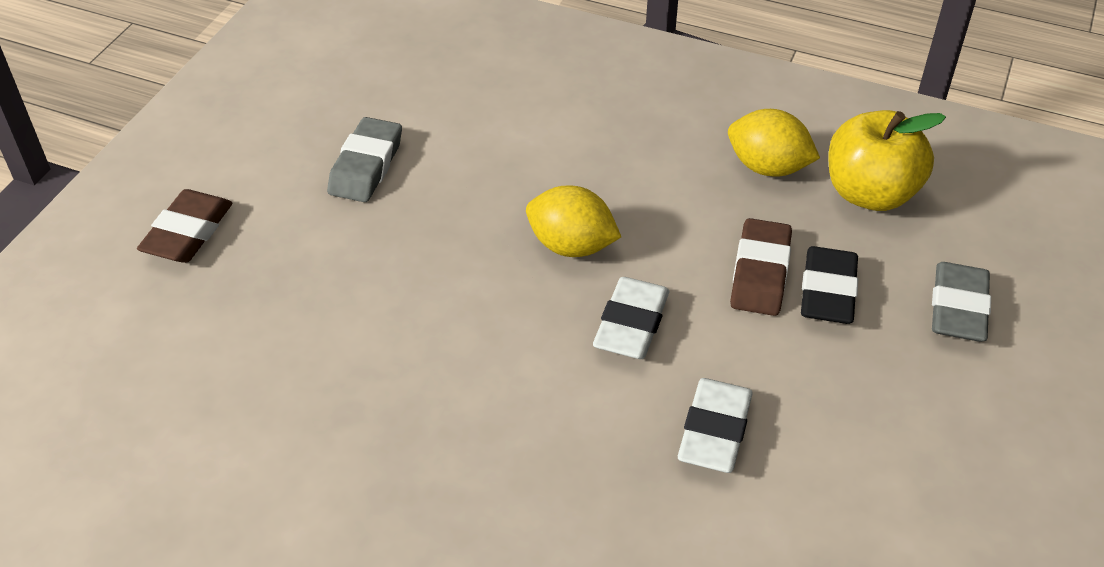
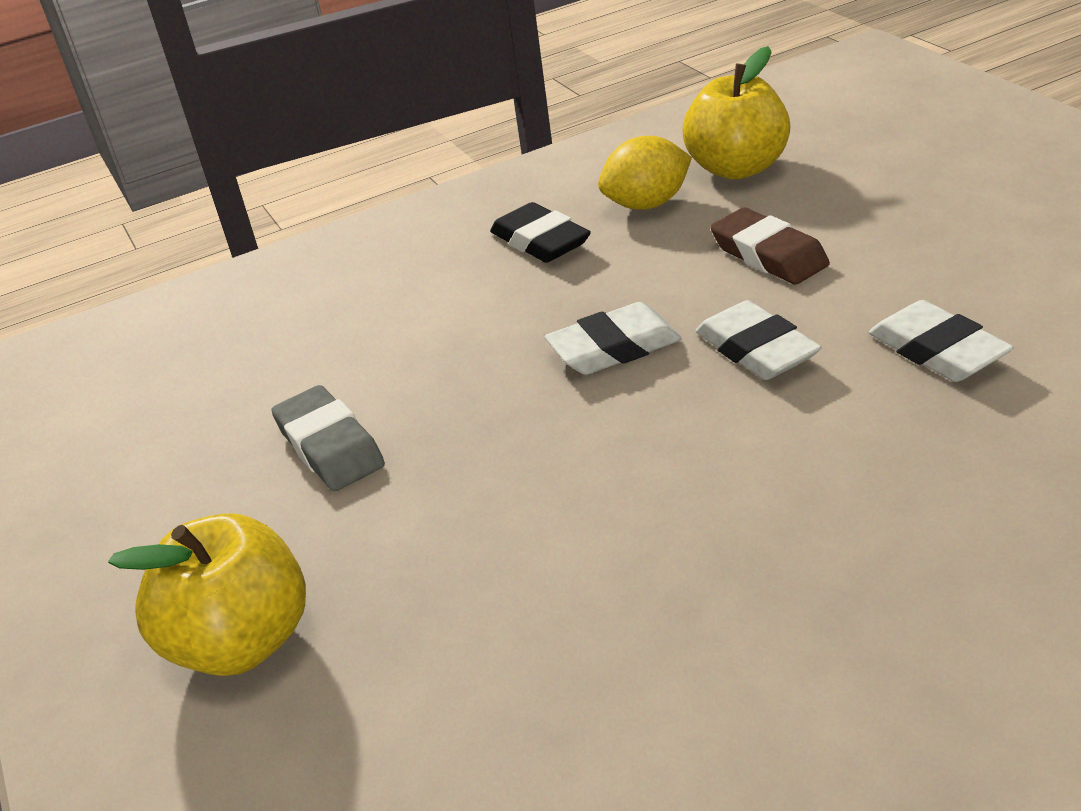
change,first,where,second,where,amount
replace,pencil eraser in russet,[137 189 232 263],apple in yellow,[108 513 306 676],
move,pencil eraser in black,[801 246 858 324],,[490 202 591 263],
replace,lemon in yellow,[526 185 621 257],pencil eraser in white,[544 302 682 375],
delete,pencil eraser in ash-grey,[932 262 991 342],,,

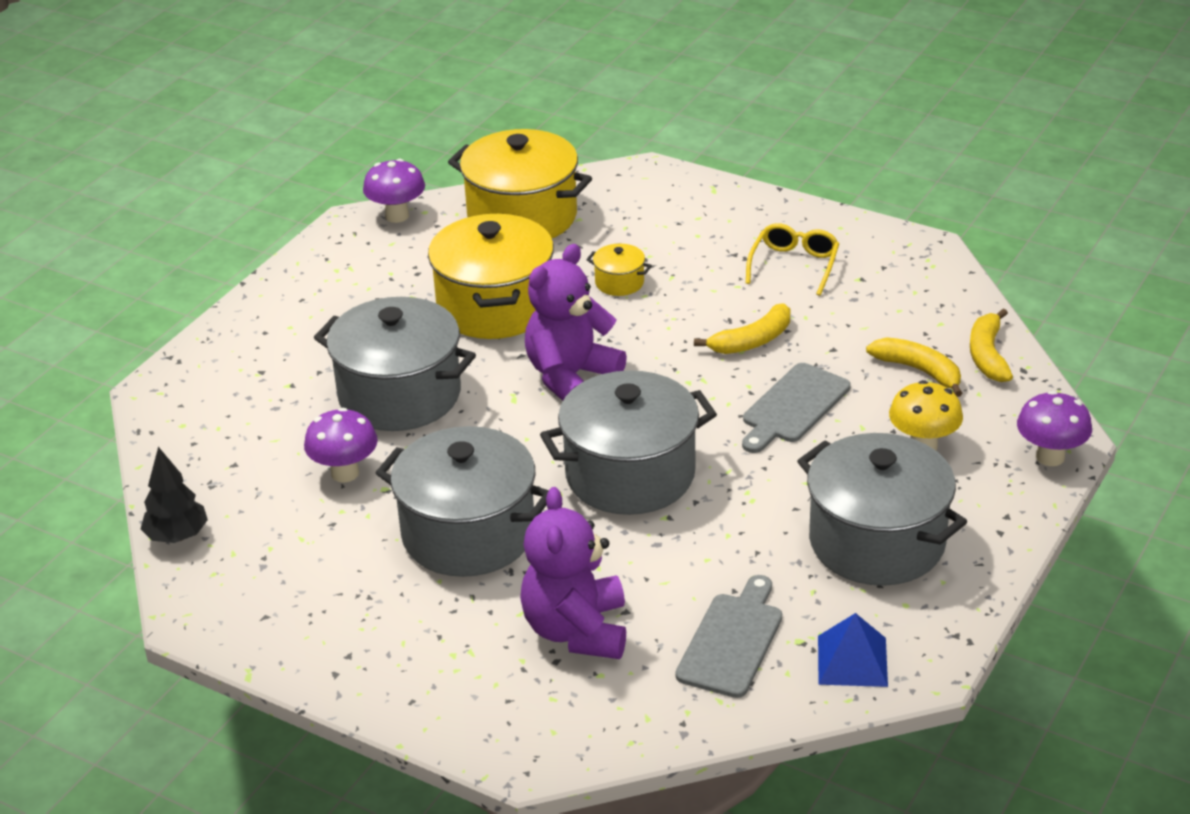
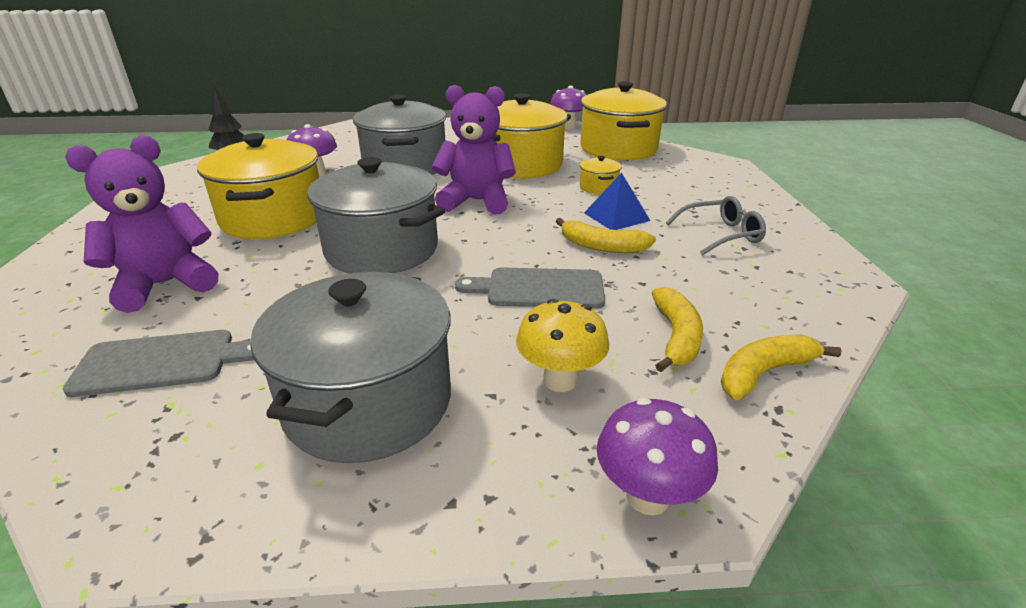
change,first,where,second,where,amount
recolor,pot in ash-grey,[376 426 549 577],pot in yellow,[197 133 319 239],
move,pyramid shape in cobalt,[818 613 888 687],,[584 173 651 230],
recolor,glasses in yellow,[746 223 839 296],glasses in ash-grey,[666 196 766 255],

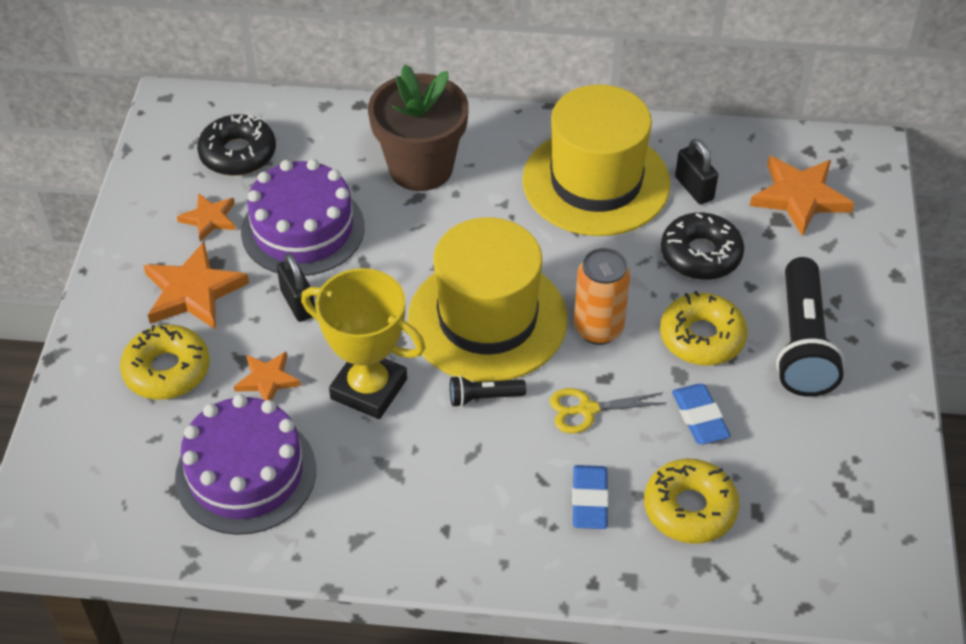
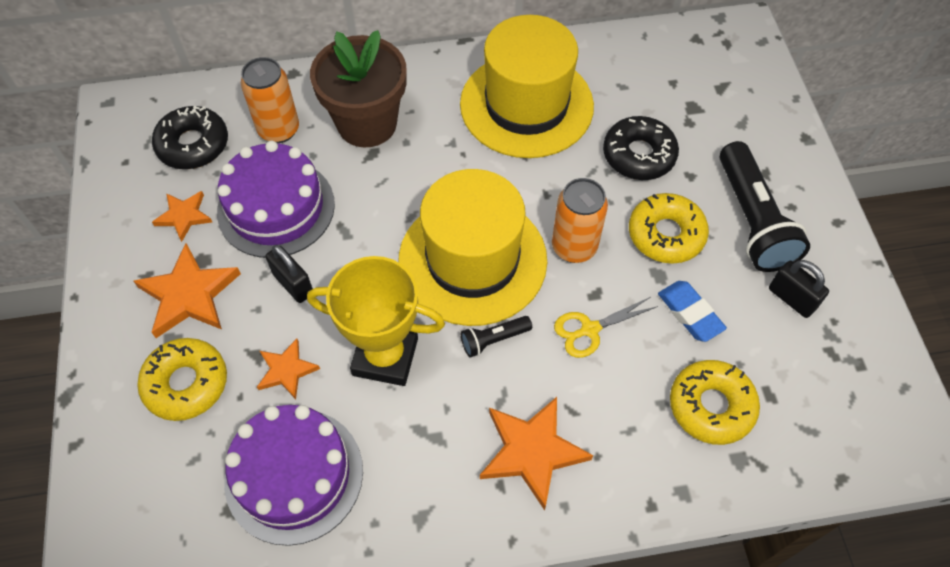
change,first,where,second,where,amount
insert,,,soda can in orange,[241 57 299 143],
move,five-pointed star in orange,[750 156 854 236],,[480 397 593 510],
move,small lock in black,[675 139 718 205],,[769 260 829 318],
delete,pencil eraser in cobalt,[572 465 609 529],,,

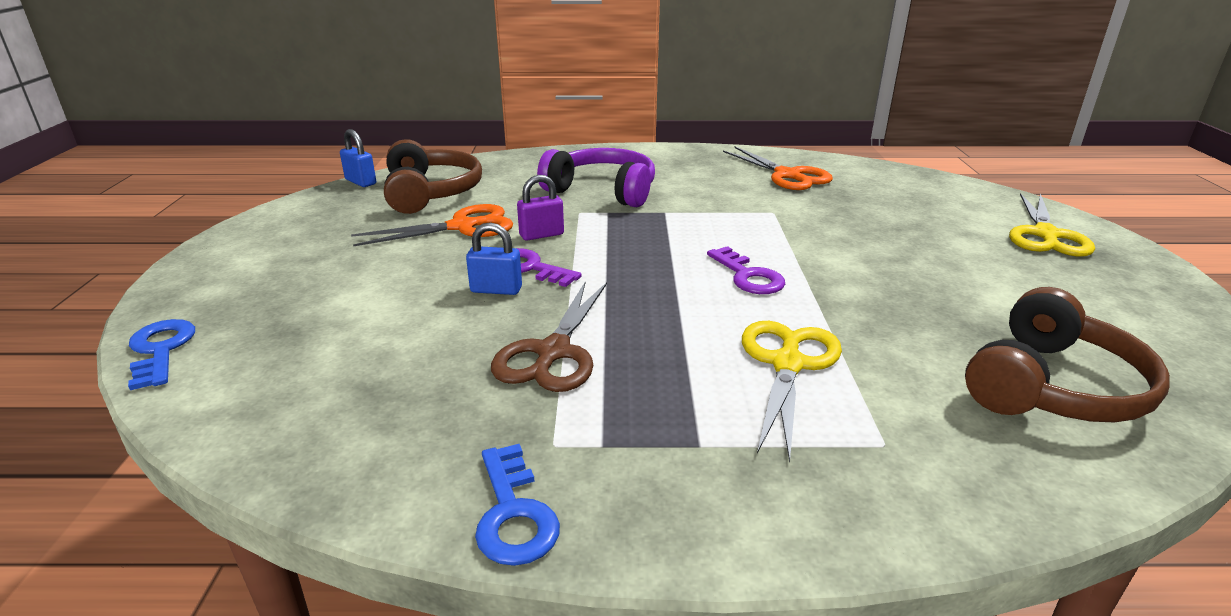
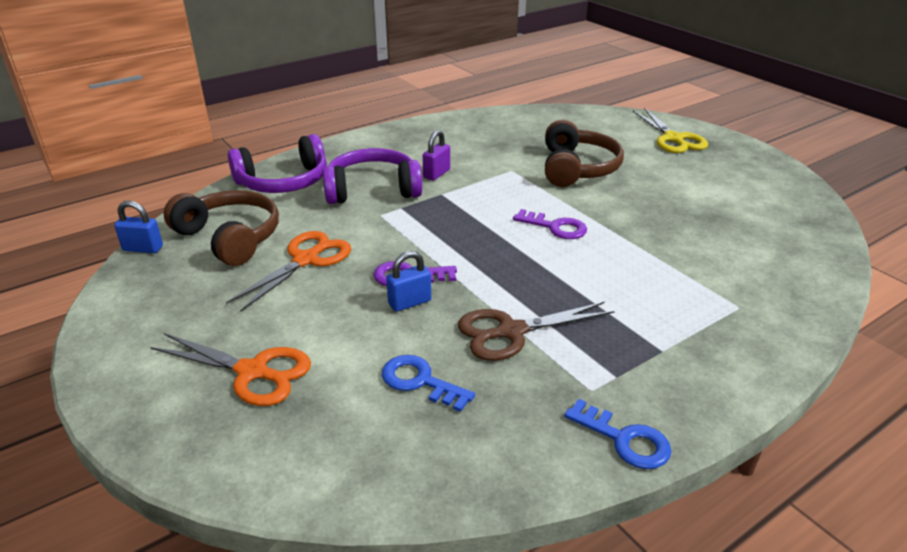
change,first,where,second,where,amount
move,shears in orange,[723 146 833 190],,[150 333 311 406],
insert,,,headset in violet,[228 134 327 193],
move,latchkey in cobalt,[128 319 195 390],,[382 355 475 412],
move,small lock in violet,[517 175 564 241],,[423 130 450 180],
rotate,shears in russet,[491 282 607 392],,[458 302 615 361],90 degrees clockwise
move,headset in russet,[965 287 1170 423],,[545 120 624 187],
delete,shears in yellow,[742 321 842 462],,,

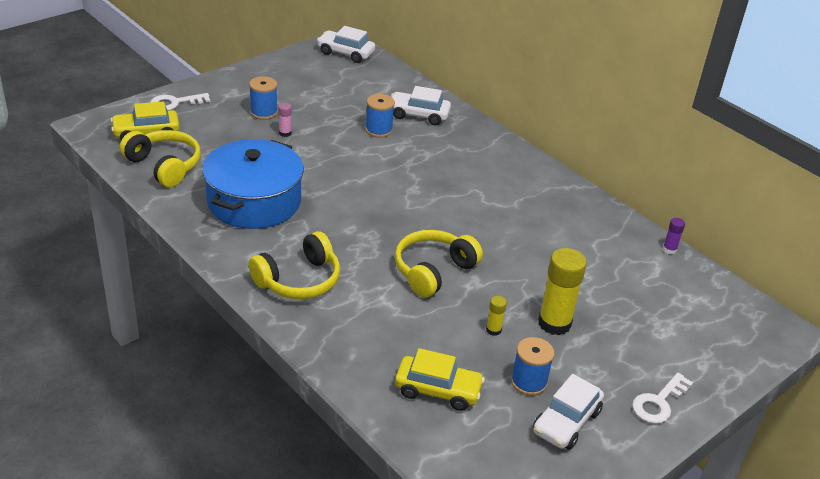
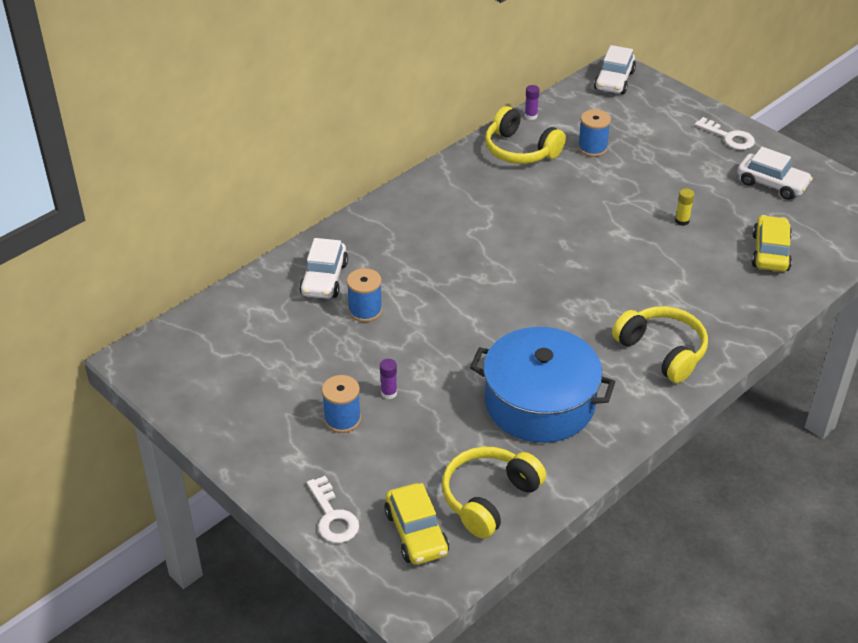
change,first,where,second,where,amount
recolor,glue stick in rose-pink,[278 103 292 137],glue stick in violet,[380 359 397 399],
move,headset in yellow,[395 230 483 297],,[485 106 566 164],
move,spool in cobalt,[511 337 555 396],,[578 109 611 157],
move,toy car in white,[317 26 375 63],,[594 45 636 94],
delete,glue stick in yellow,[538 248 587 335],,,

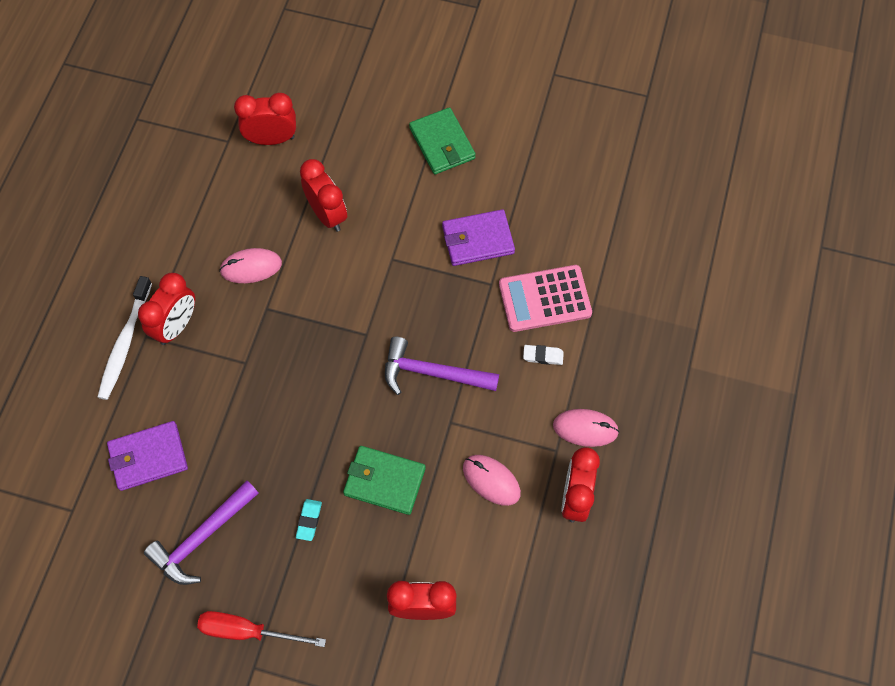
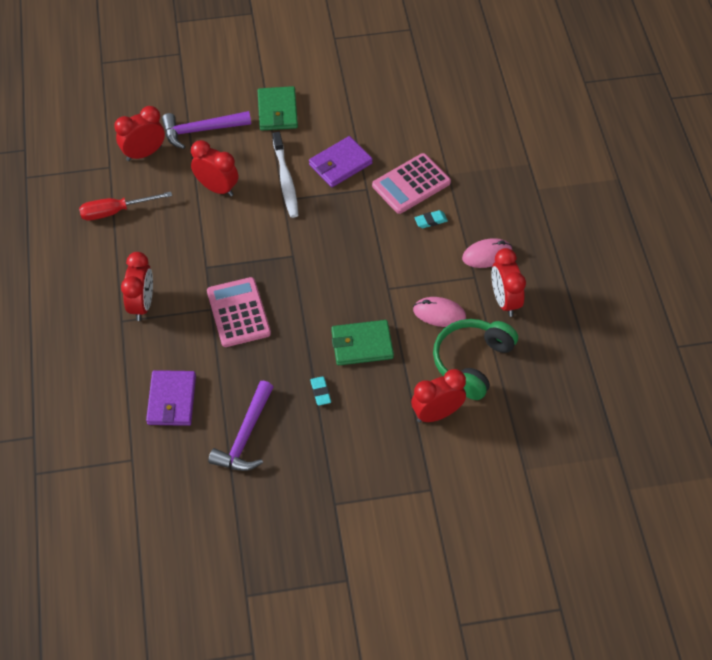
change,first,where,second,where,amount
move,flat screwdriver in crimson,[197 611 326 647],,[79 192 172 221],
rotate,billfold in violet,[107 421 188 491],,[146 370 196 426],45 degrees counterclockwise
move,carpenter's hammer in violet,[385 337 499 395],,[162 111 251 149],
insert,,,calculator in rose-pink,[207 277 271 347],
rotate,billfold in leaf-green,[409 107 476 174],,[258 86 298 130],45 degrees clockwise
move,tooth brush in white,[98 276 152 400],,[273 132 298 218],
recolor,pencil eraser in white,[523 345 564 365],pencil eraser in teal,[414 210 448 228],
insert,,,headset in leaf-green,[433 319 518 400],
delete,PC mouse in rose-pink,[219 248 282 283],,,

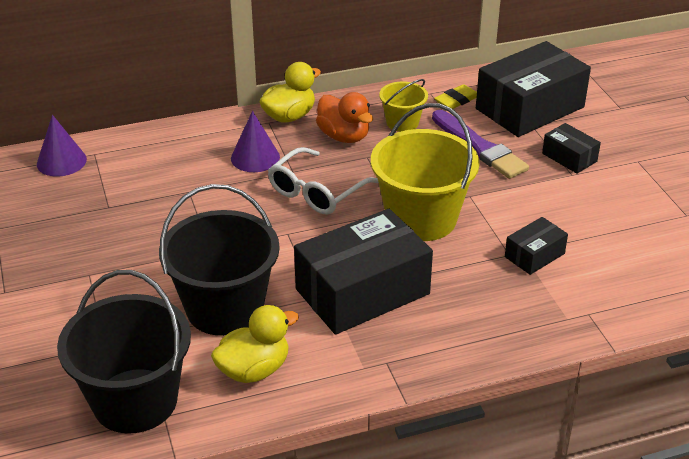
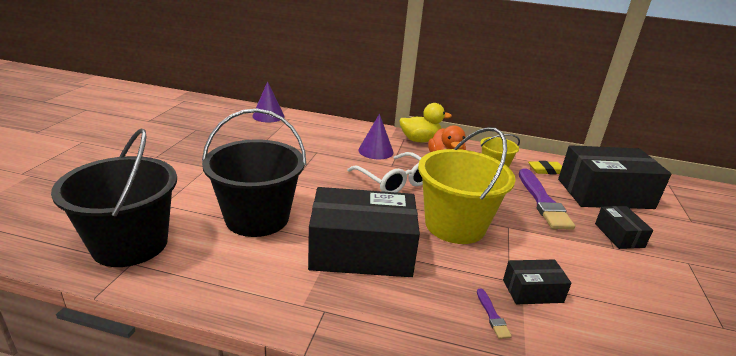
change,first,where,second,where,amount
rotate,glasses in white,[268 147 378 214],,[347 152 423 193],105 degrees counterclockwise
insert,,,paint brush in violet,[477 289 512 339],
delete,duck in yellow,[211 305 299 383],,,

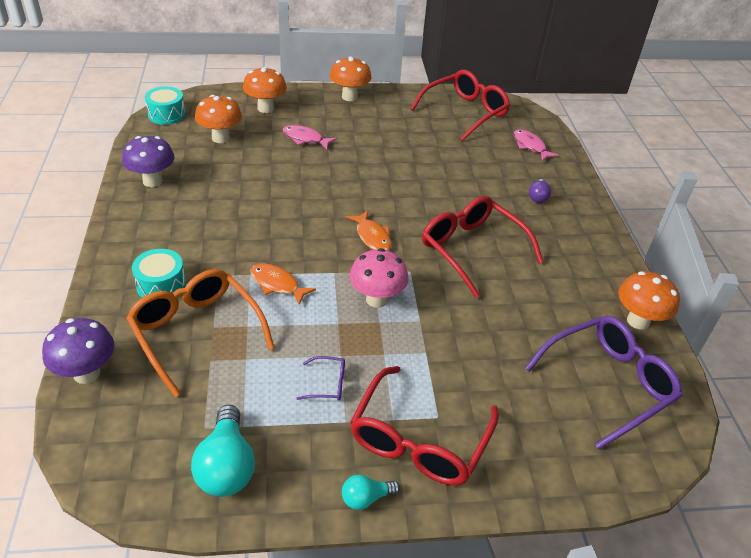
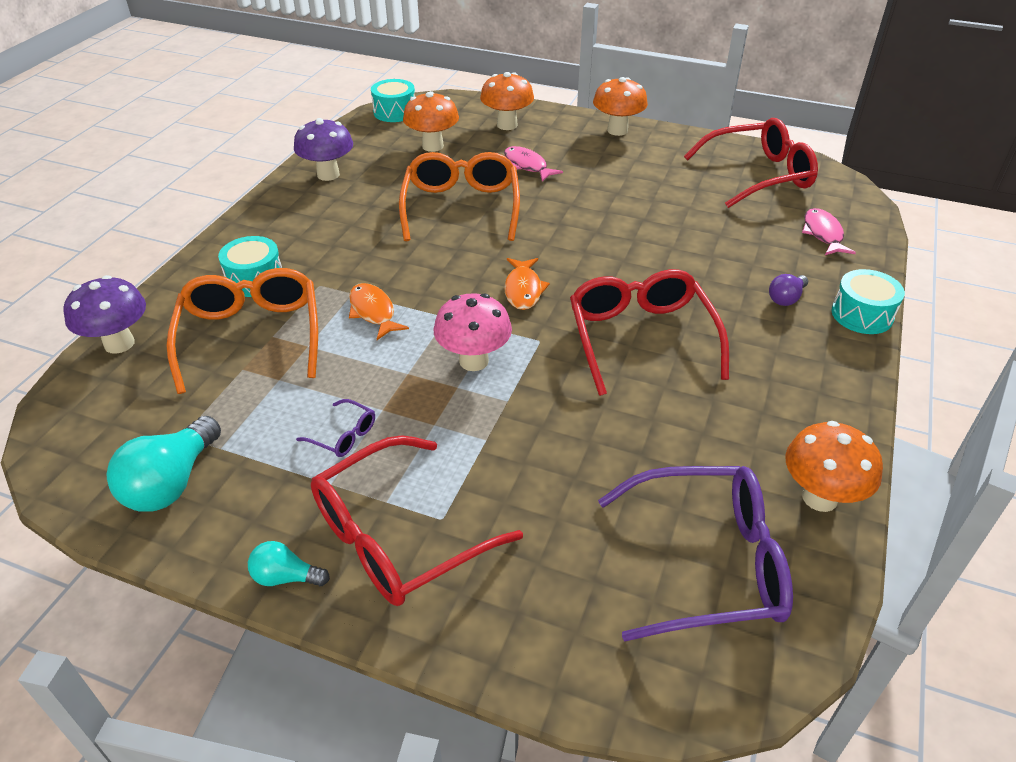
change,first,where,second,where,amount
insert,,,glasses in orange,[399 152 520 241],
insert,,,snare drum in teal,[831 269 905 334],

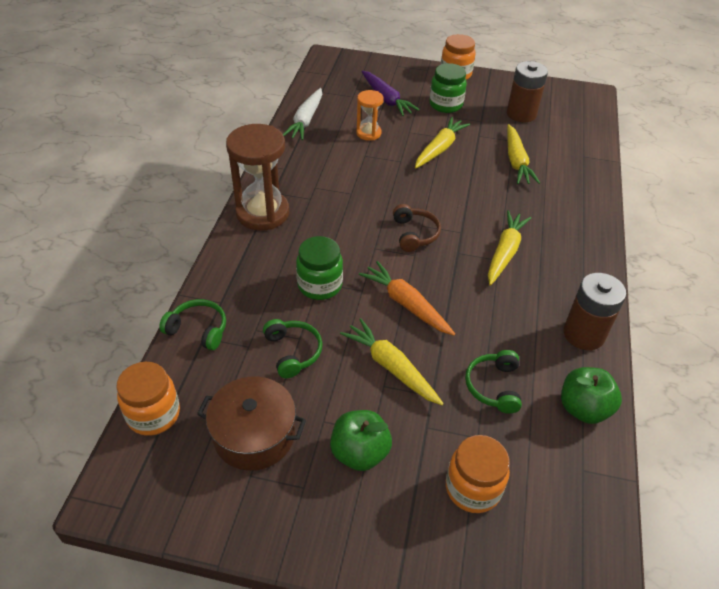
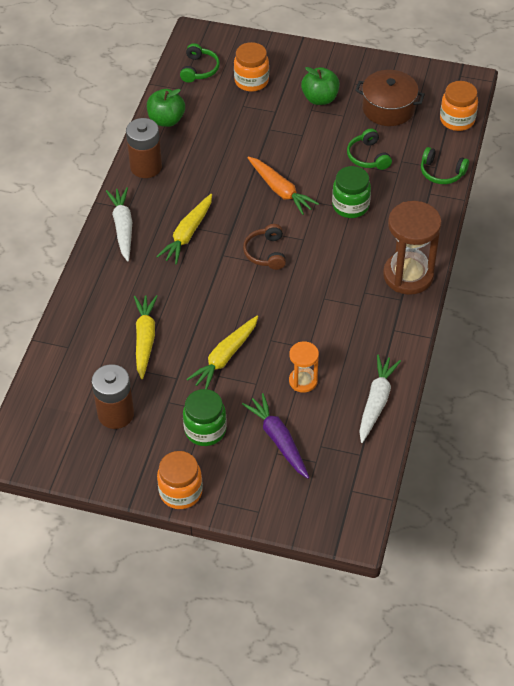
change,first,where,second,where,amount
insert,,,root vegetable in white,[106 187 132 261],
move,headset in leaf-green,[465 350 522 414],,[180 43 220 83],
delete,root vegetable in yellow,[340 318 443 405],,,

